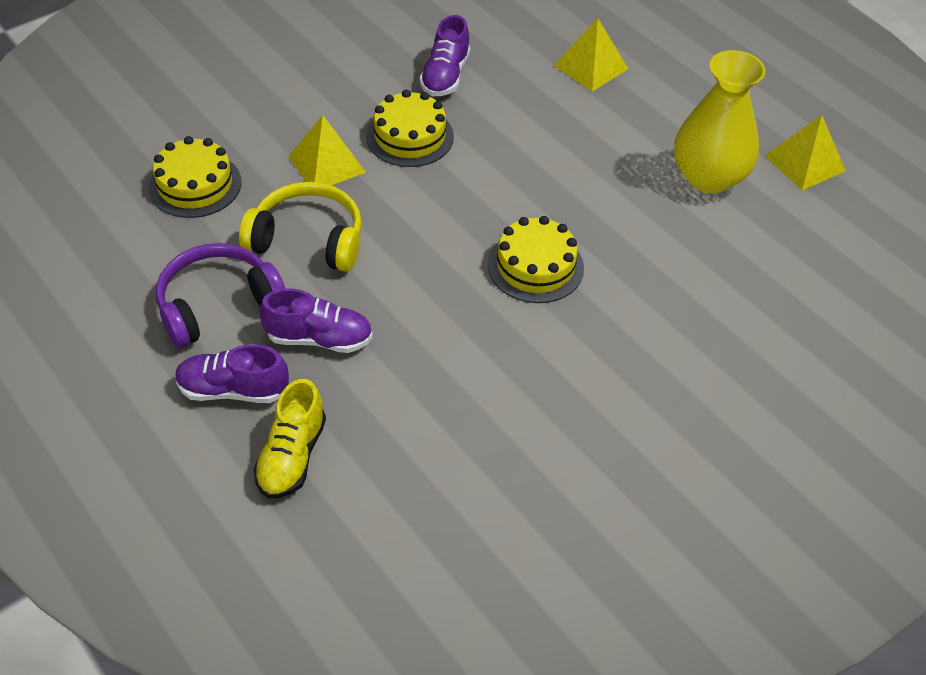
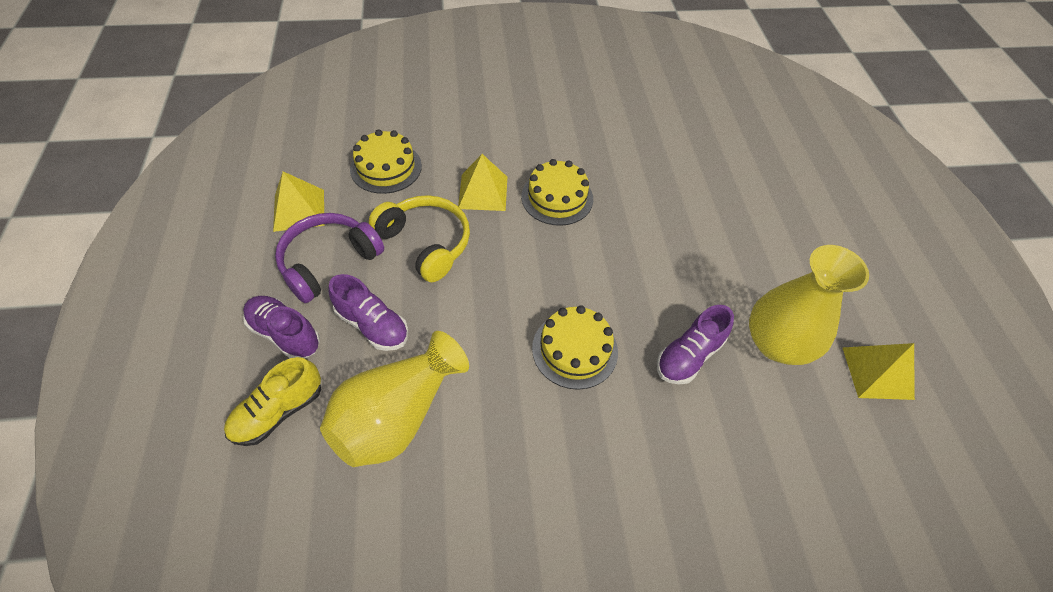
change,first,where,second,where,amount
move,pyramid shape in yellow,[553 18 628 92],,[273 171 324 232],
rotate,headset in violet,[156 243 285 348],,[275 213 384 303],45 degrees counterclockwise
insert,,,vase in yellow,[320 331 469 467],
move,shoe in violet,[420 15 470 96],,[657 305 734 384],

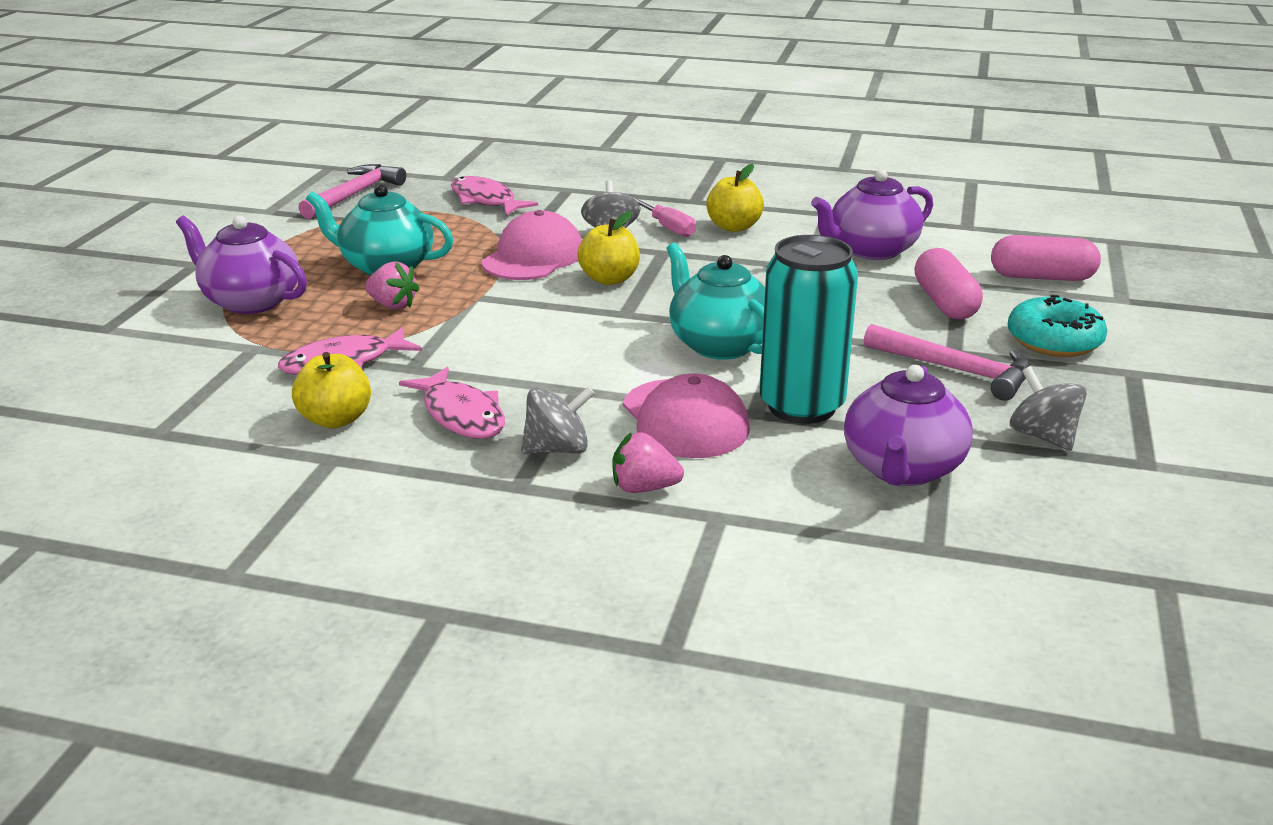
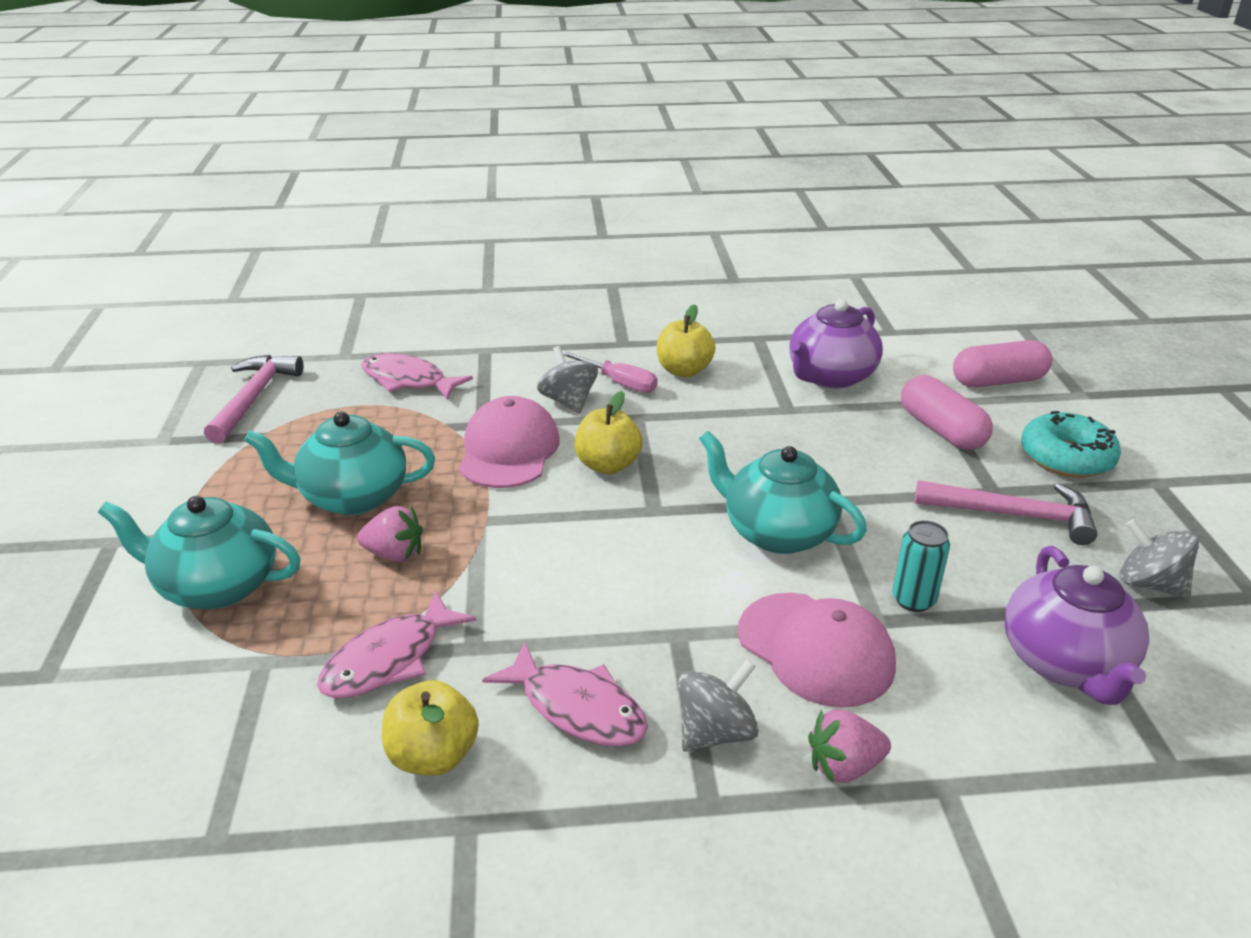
change,first,where,second,where,amount
recolor,china teapot in violet,[176 216 307 314],china teapot in teal,[98 496 300 609],
resize,soda can in teal,[759 235 858 424],,[892 520 950 612],x0.48

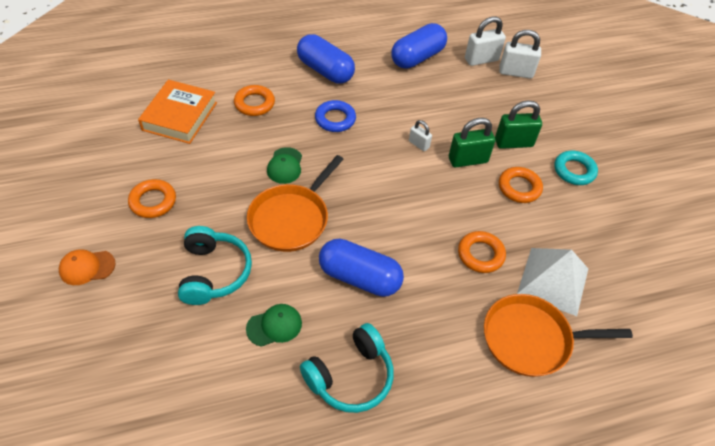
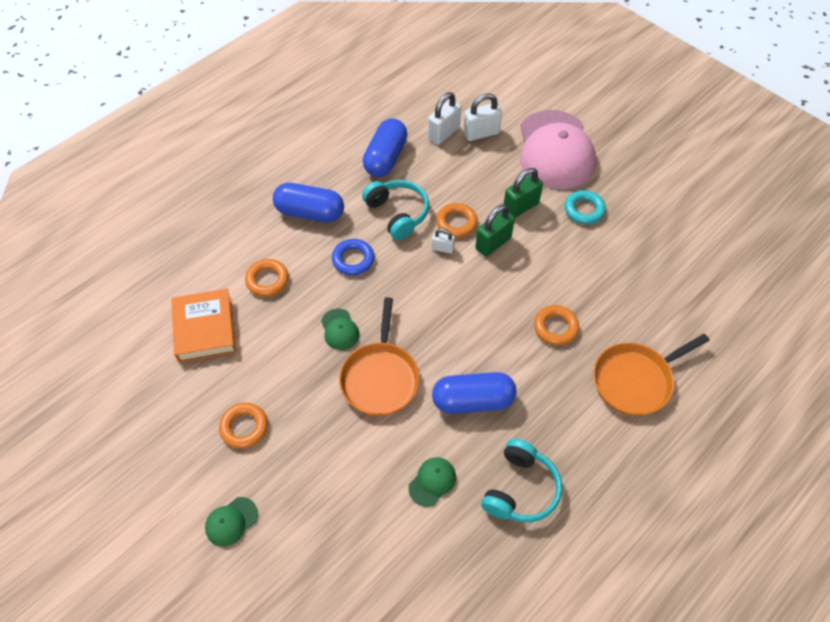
change,first,where,second,where,amount
recolor,peaked cap in orange,[59 249 116 285],peaked cap in leaf-green,[205 497 258 547],
move,headset in teal,[178 226 252 305],,[362 180 429 240],
move,torus in orange,[499 167 543 203],,[436 203 478 238],
insert,,,peaked cap in rose-pink,[520 110 596 189],
delete,pyramid shape in white,[517 248 588 316],,,

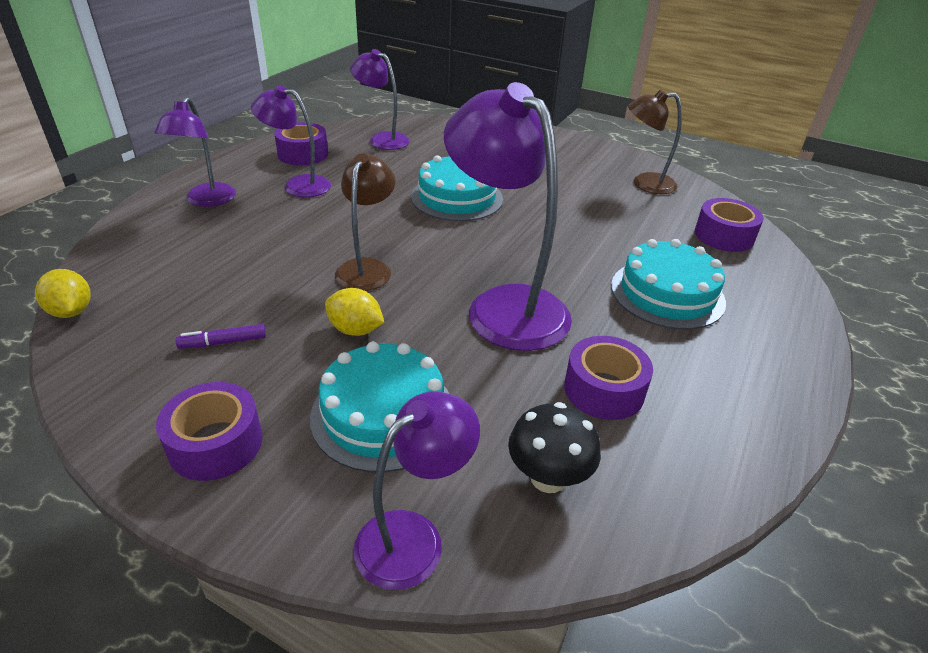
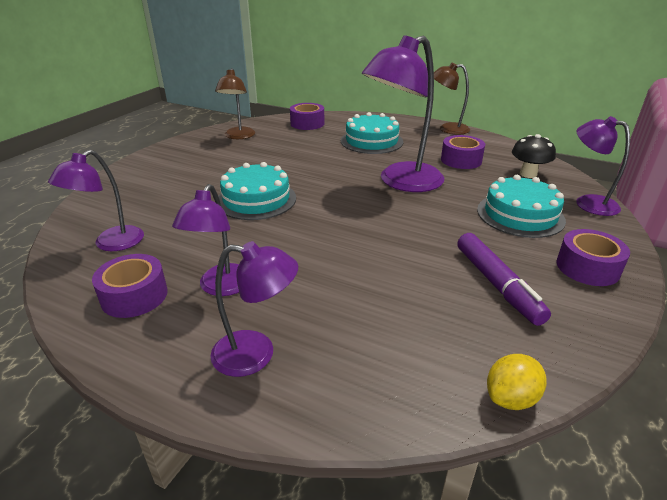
change,first,where,second,where,amount
move,lamp in russet,[335 153 396 291],,[434 63 470 135],
resize,felt pen in violet,[176 324 266 349],,[457 233 551 326],x1.93
delete,lemon in yellow,[325 288 385 336],,,

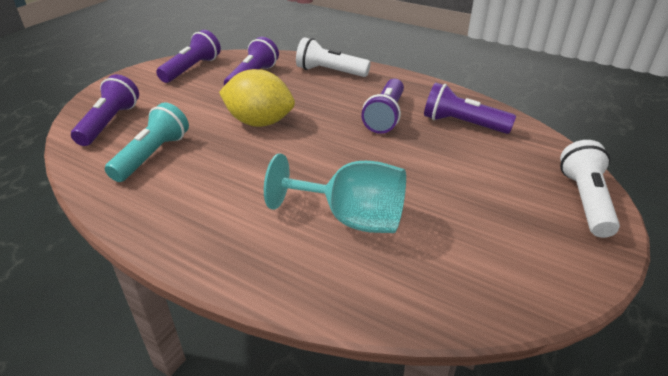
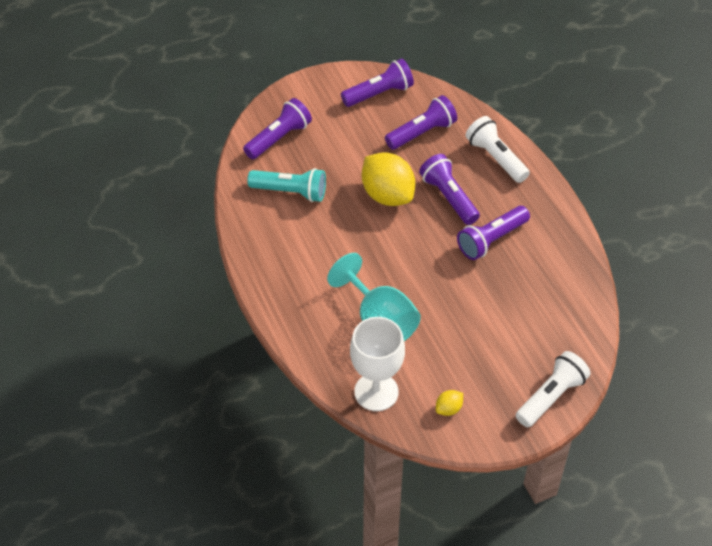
change,first,where,second,where,amount
rotate,flashlight in teal,[105 102 189 182],,[247 168 326 202],45 degrees clockwise
insert,,,goblet in white,[350 317 405 411],
move,flashlight in violet,[424 82 516 134],,[419 154 480 225],
insert,,,lemon in yellow,[436 390 463 416],

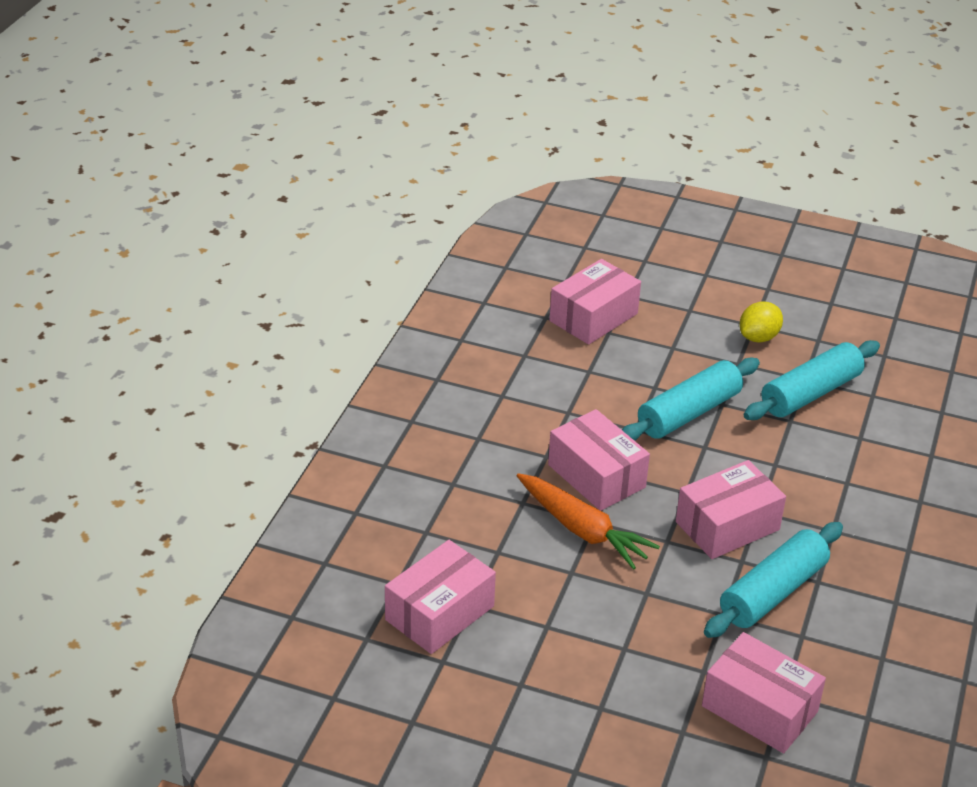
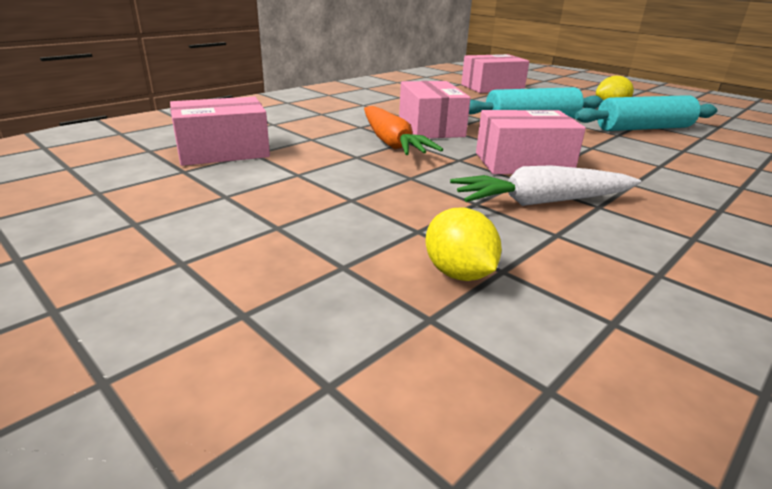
change,first,where,second,where,amount
replace,package in rose-pink,[702 632 826 753],lemon in yellow,[425 207 502 281],
replace,dough roller in teal,[704 522 843 638],root vegetable in white,[450 165 641 206],

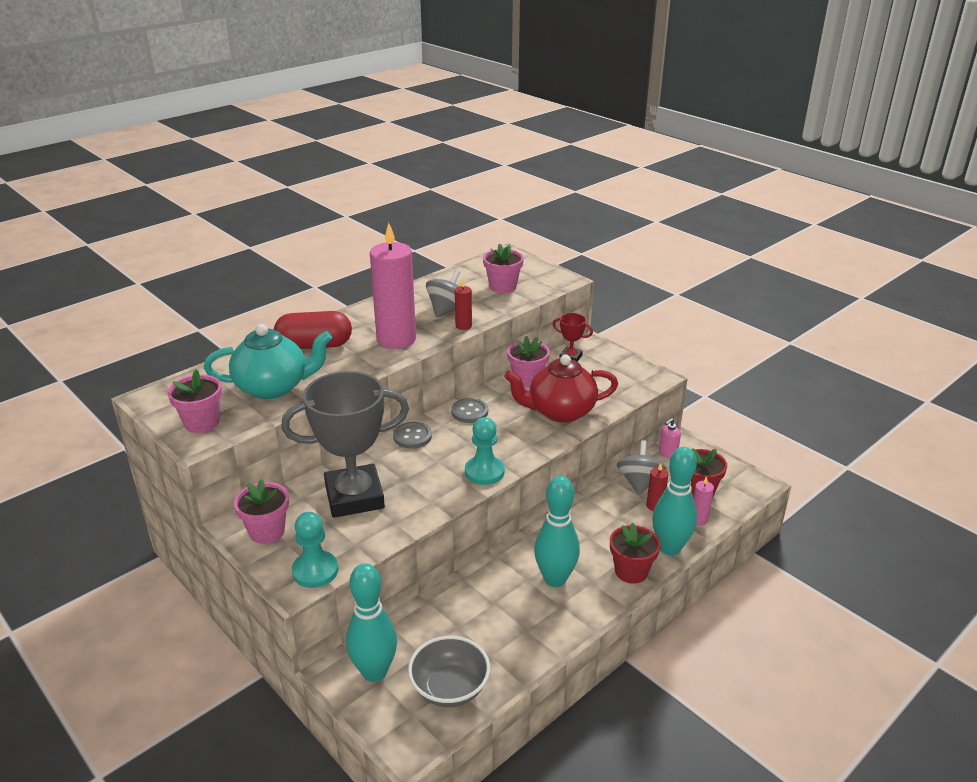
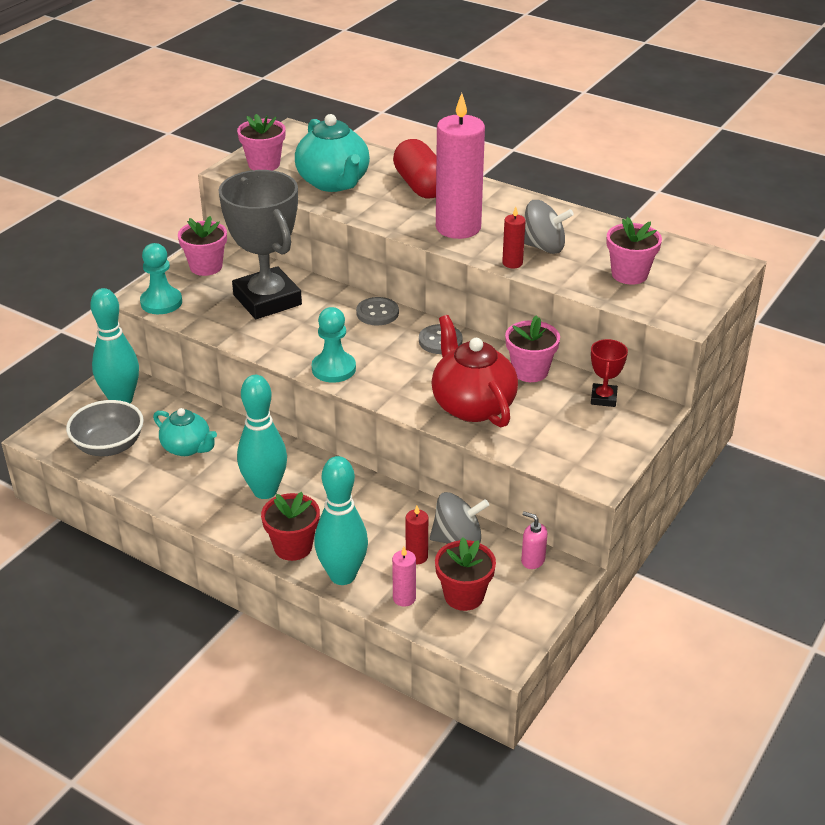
change,first,where,second,where,amount
insert,,,china teapot in teal,[153 408 217 456],

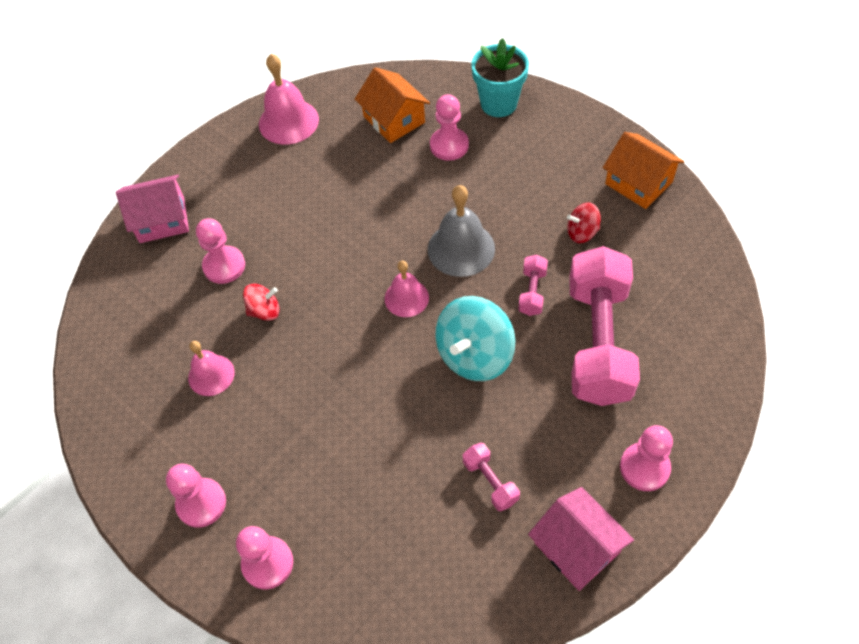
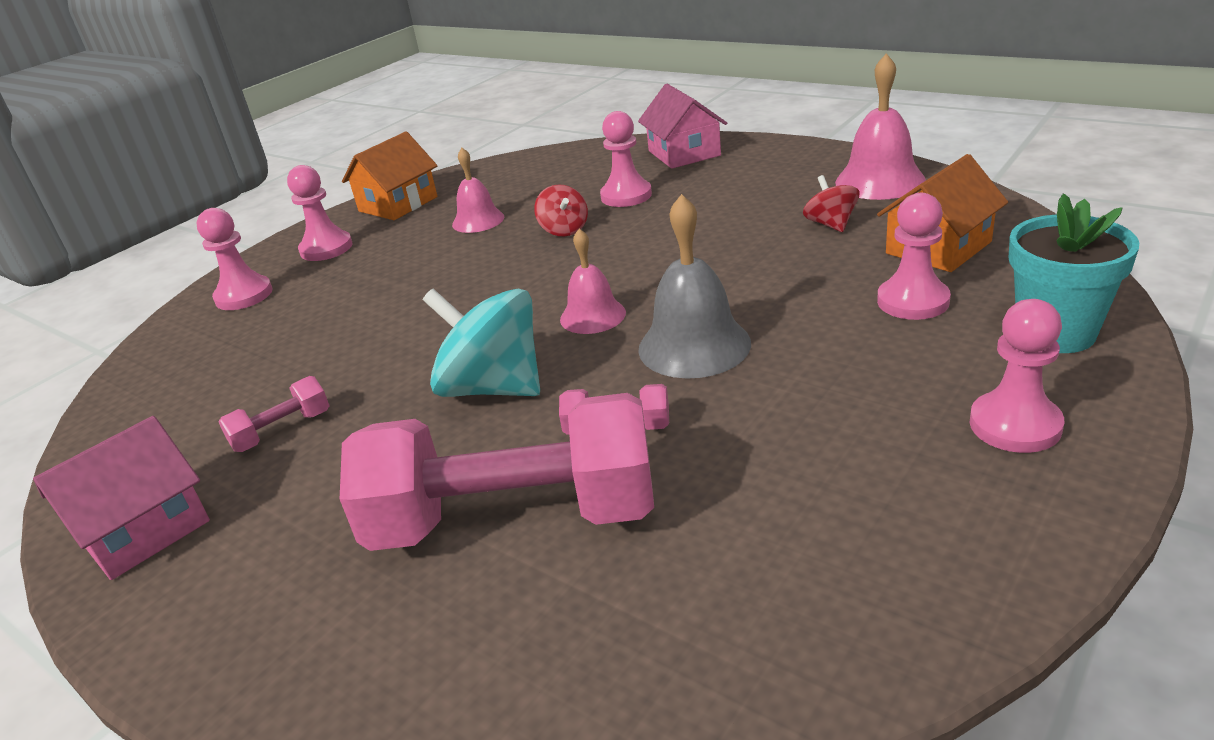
change,first,where,second,where,amount
move,house in orange,[603 132 684 209],,[342 132 438 220],
move,spinning top in crimson,[567 203 601 243],,[803 175 859 232],
move,game pawn in rose-pink,[620 425 673 491],,[970 299 1064 453],

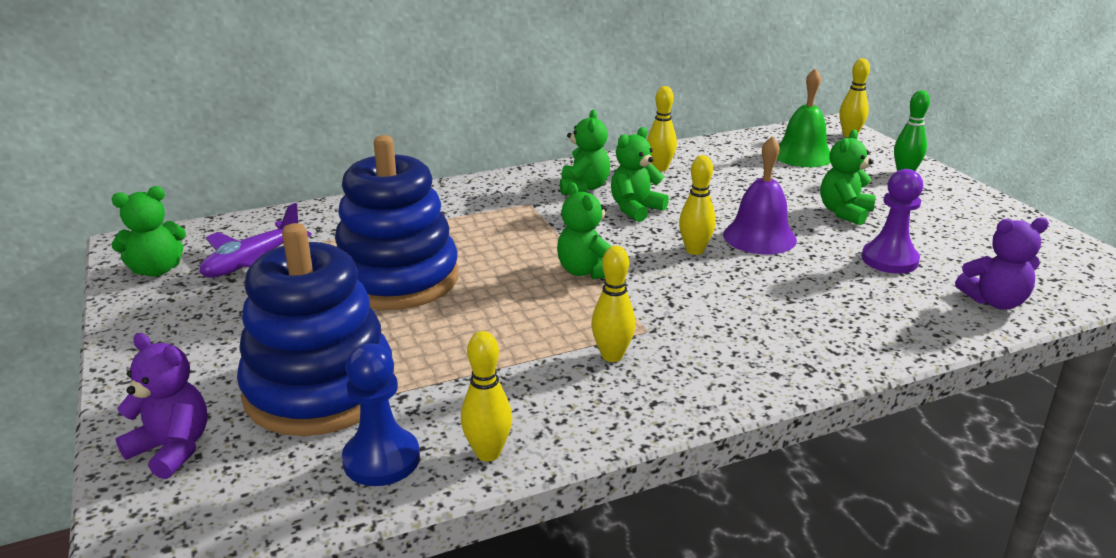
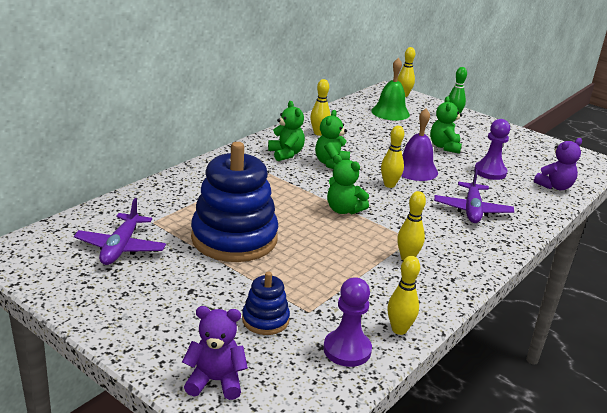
change,first,where,second,where,amount
resize,stacking rings in cobalt,[237 223 394 436],,[242 272 290 335],x0.47
recolor,game pawn in cobalt,[342 343 420 486],game pawn in violet,[323 277 372 367],
insert,,,toy plane in violet,[434 169 514 223],
delete,teddy in leaf-green,[111 186 186 277],,,

